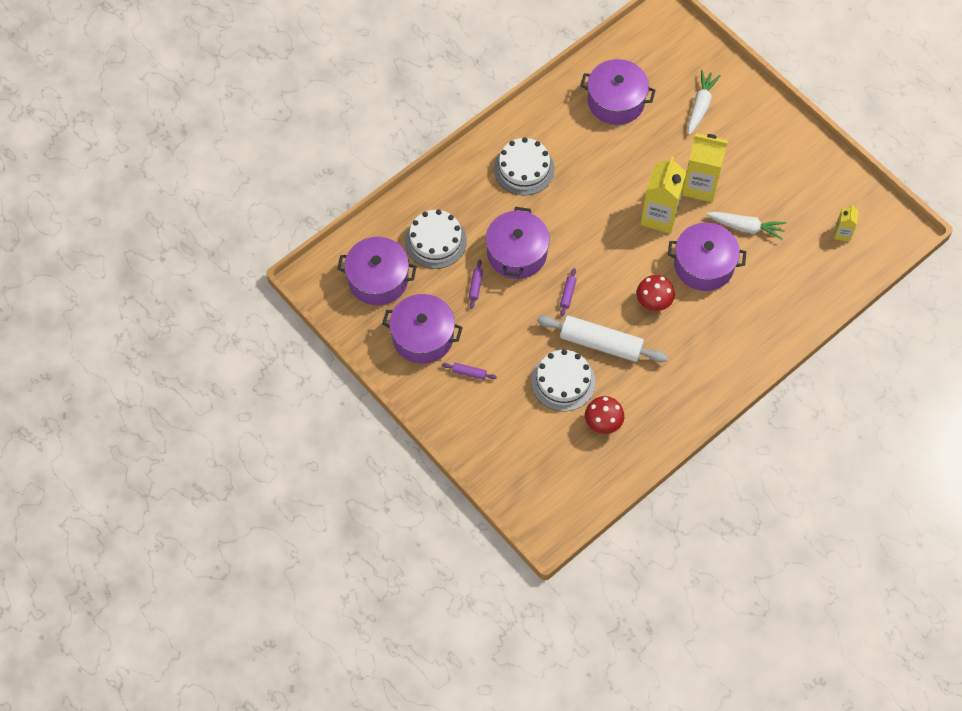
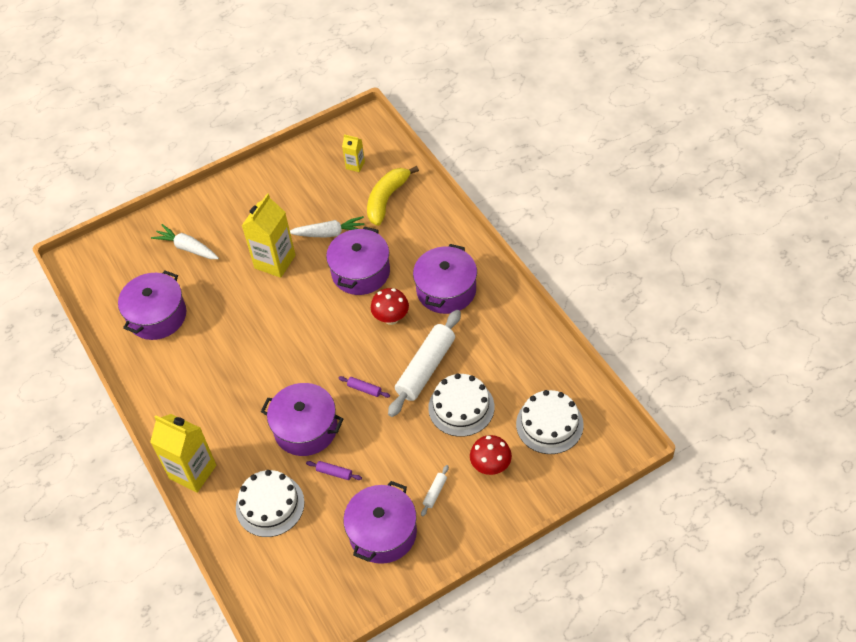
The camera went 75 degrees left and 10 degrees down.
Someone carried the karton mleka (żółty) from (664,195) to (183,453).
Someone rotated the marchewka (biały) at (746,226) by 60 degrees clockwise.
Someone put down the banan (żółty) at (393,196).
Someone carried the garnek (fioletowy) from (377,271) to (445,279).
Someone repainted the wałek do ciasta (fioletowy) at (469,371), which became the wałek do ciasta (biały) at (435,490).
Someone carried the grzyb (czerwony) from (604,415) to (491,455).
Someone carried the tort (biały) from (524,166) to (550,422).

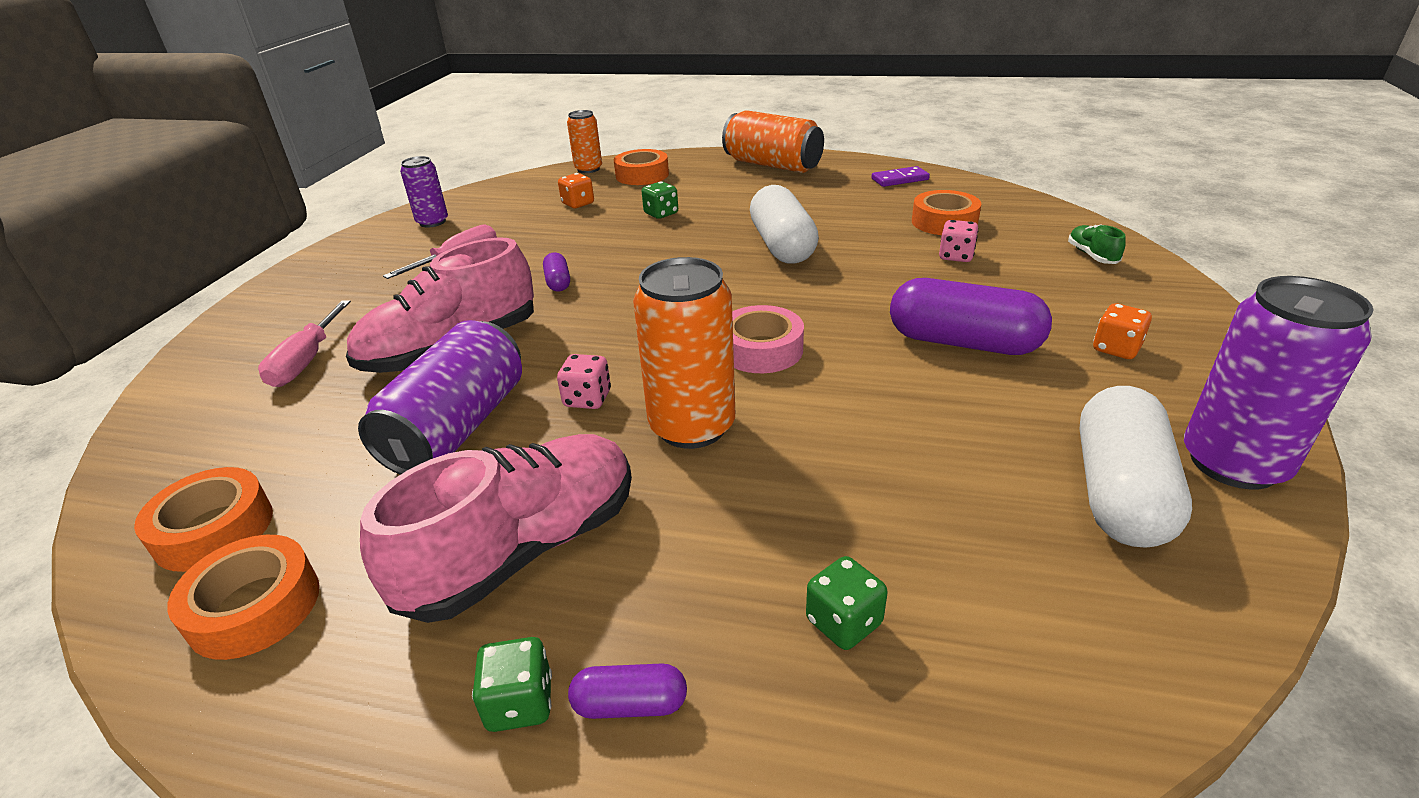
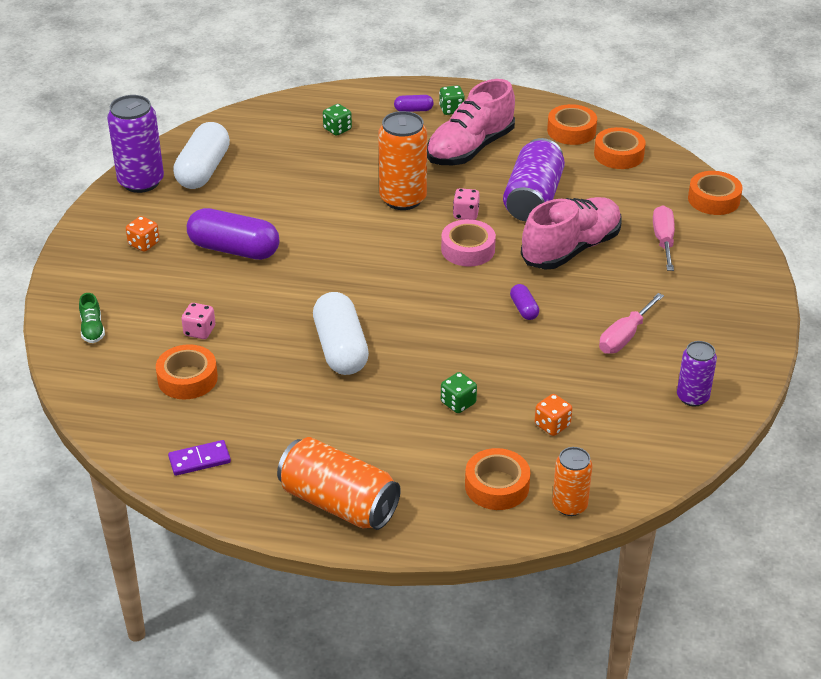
The camera went 175 degrees right and 5 degrees up.
Someone carried the taśma klejąca (różowy) from (768,339) to (468,243).
Someone put down the taśma klejąca (pomarańczowy) at (715,193).

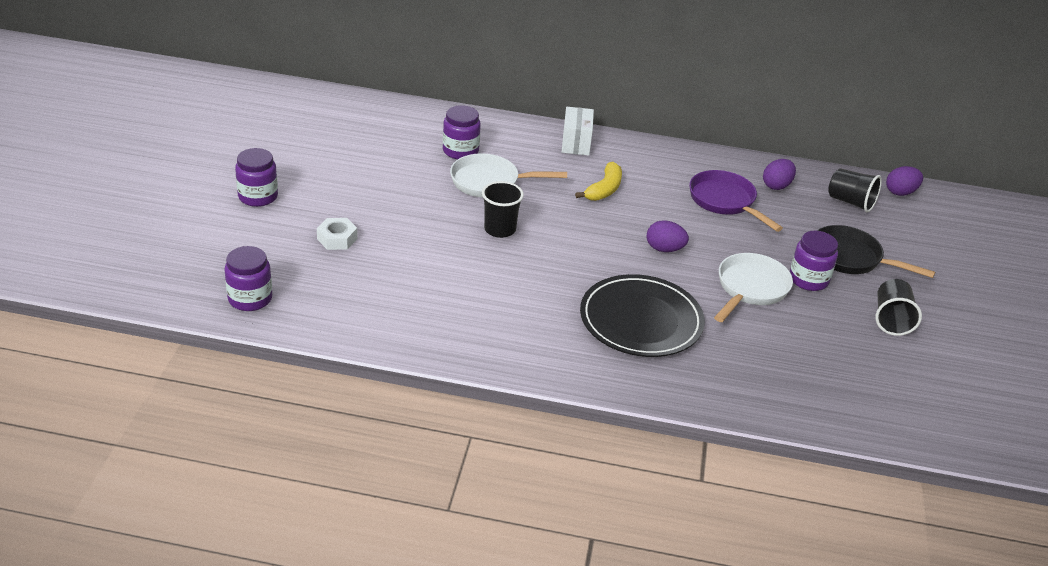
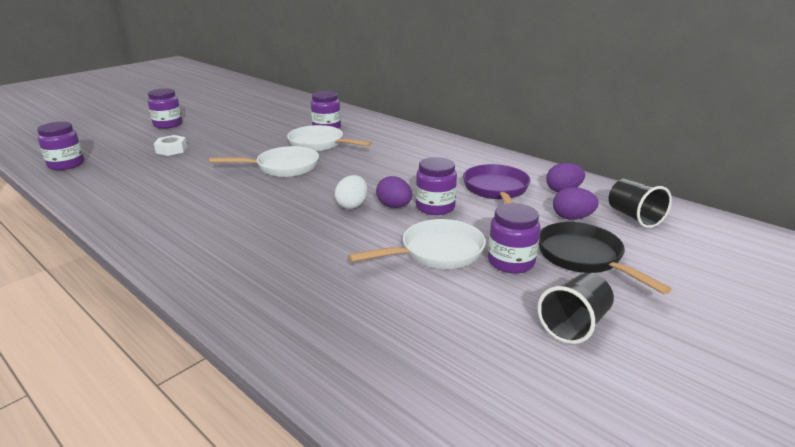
The camera went 35 degrees right and 10 degrees down.
Someone swapped the szklanka (czarny) at (503,209) for the patelnia (biały) at (264,161).
Someone put down the jajko (biały) at (351,192).
Someone put down the słoik (fioletowy) at (436,186).
Someone carried the jajko (fioletowy) from (904,181) to (576,203).
Someone took away the pudełko (biały) at (578,131).
Someone took away the banan (żółty) at (598,181).
Someone took away the talerz (czarny) at (642,315).

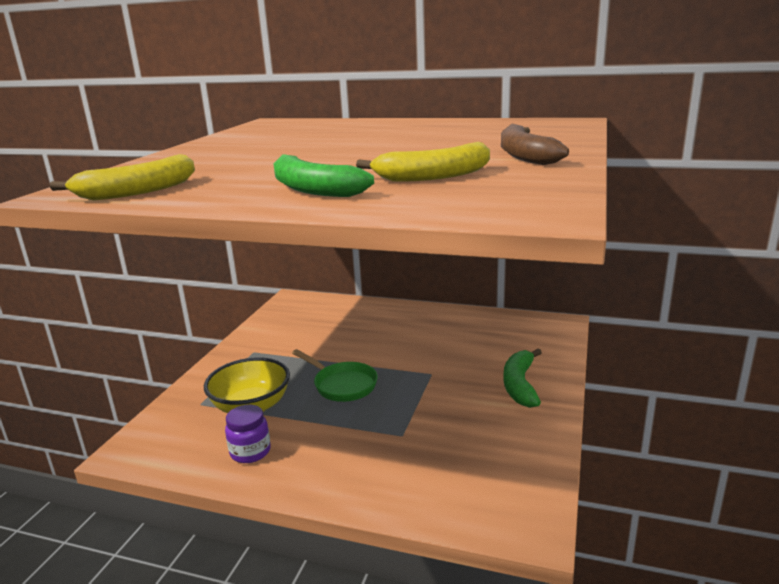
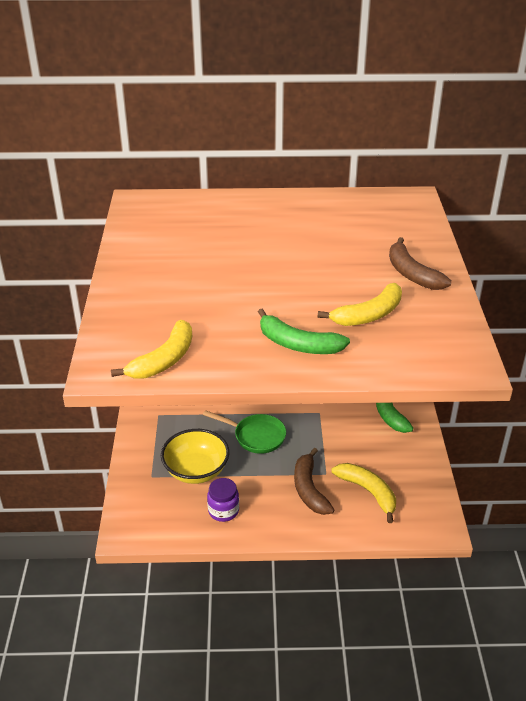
The camera went 20 degrees left and 15 degrees up.
Someone put down the banan (brązowy) at (314,481).
Someone put down the banan (żółty) at (364,493).

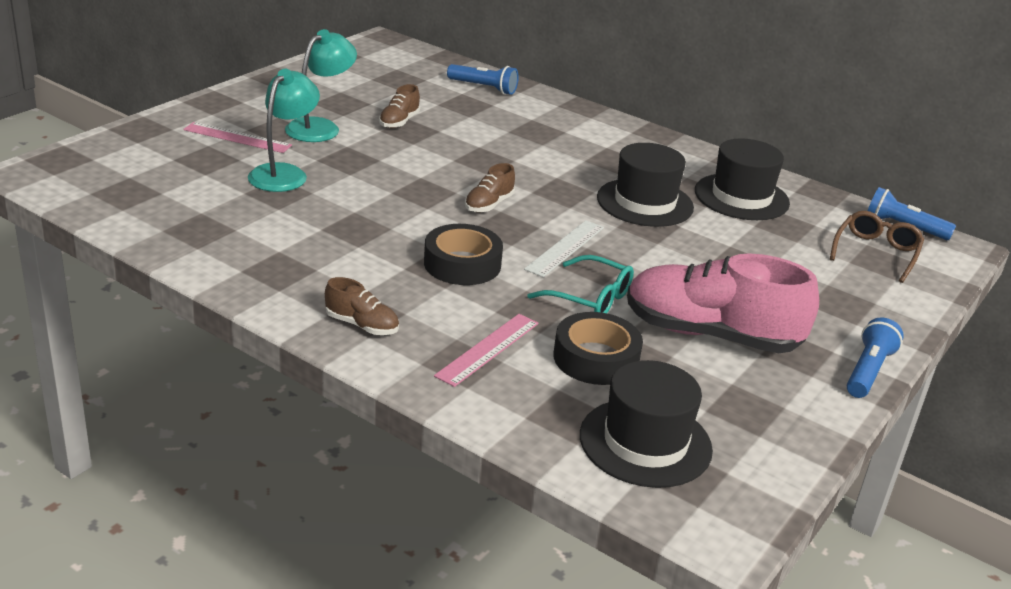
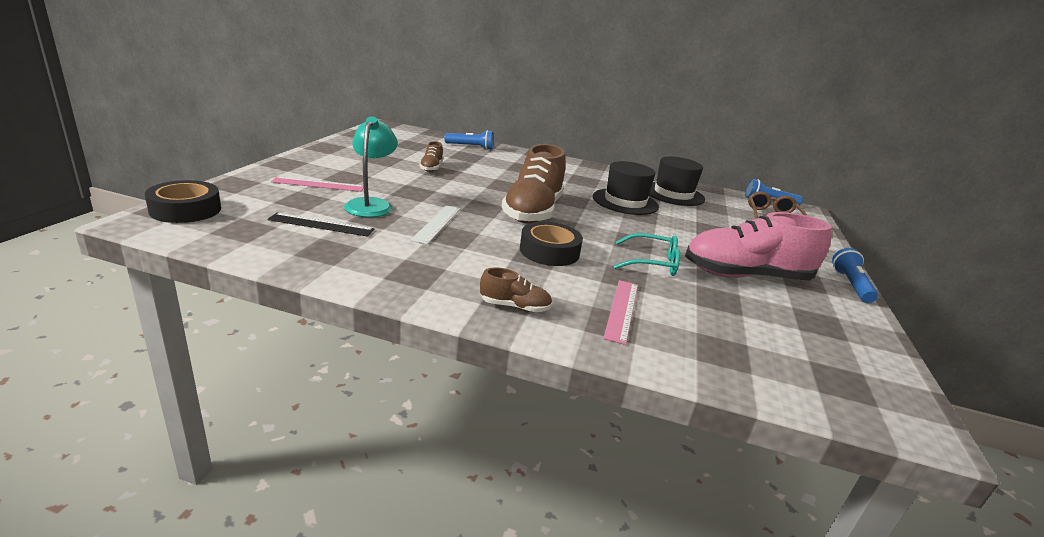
The camera went 20 degrees left and 5 degrees down.
Someone carried the taśma klejąca (czarny) from (598,348) to (183,201).
Someone put down the linijka (czarny) at (321,225).
Someone carried the linijka (biały) from (564,248) to (435,224).
Someone scaled the but (brązowy) at (490,188) by 2.25.
Someone took away the lampka (turkusowy) at (321,85).
Someone took away the kapelusz (czarny) at (646,424).

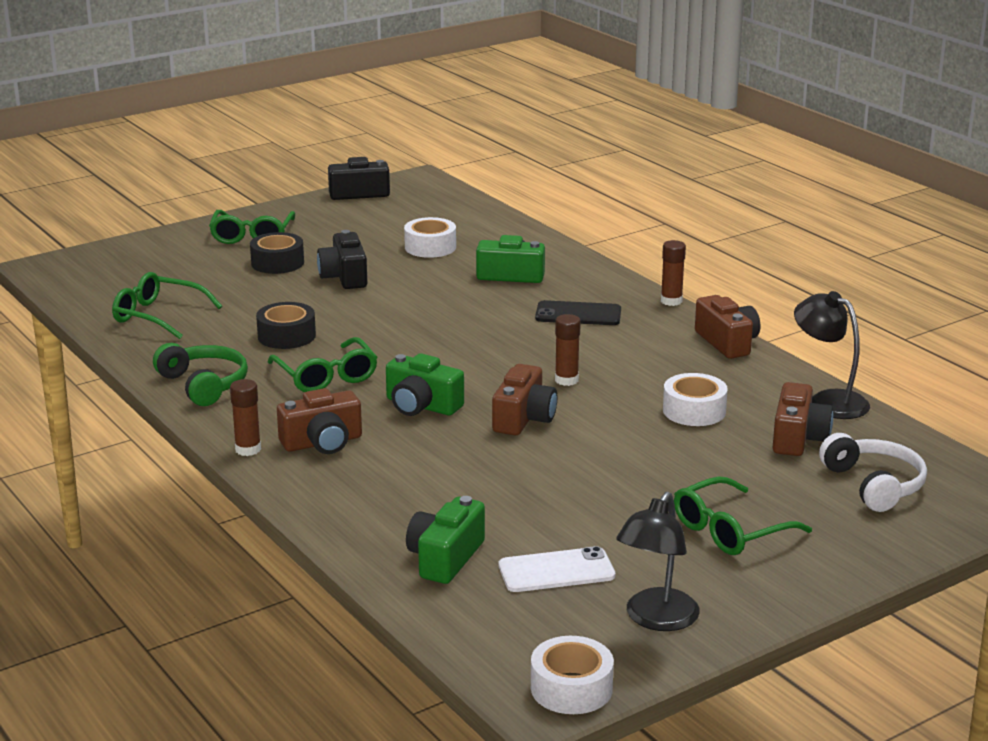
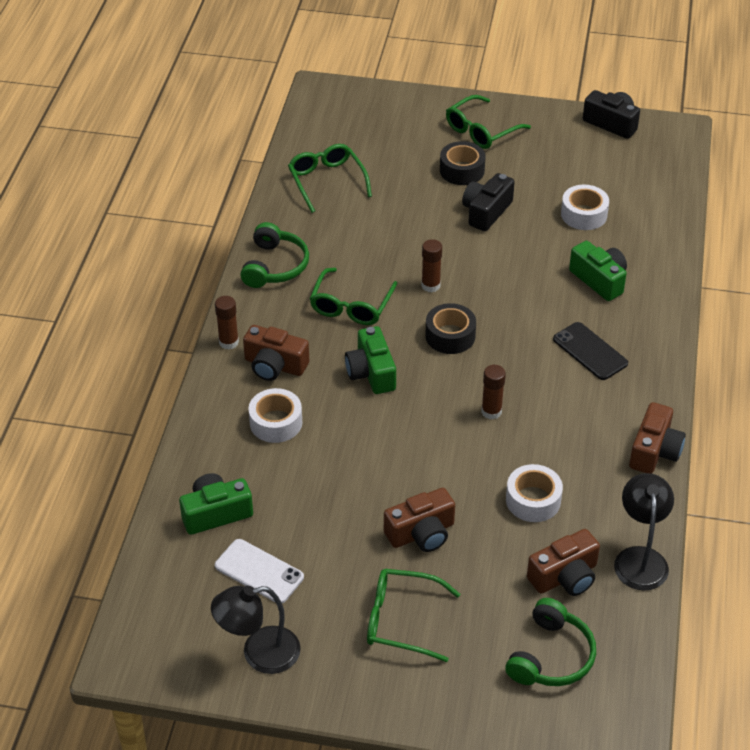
The camera went 45 degrees right and 20 degrees up.
Someone carried the taśma klejąca (biały) from (572,675) to (275,415).
Someone carried the aparat fotograficzny (brązowy) from (524,399) to (419,520).
Someone carried the klej w sztyfcie (brązowy) from (673,273) to (431,265).
Someone carried the taśma klejąca (czarny) from (286,325) to (450,328).
Someone repainted the słuchawki (biały) at (873,472), which became the słuchawki (zielony) at (550,642).

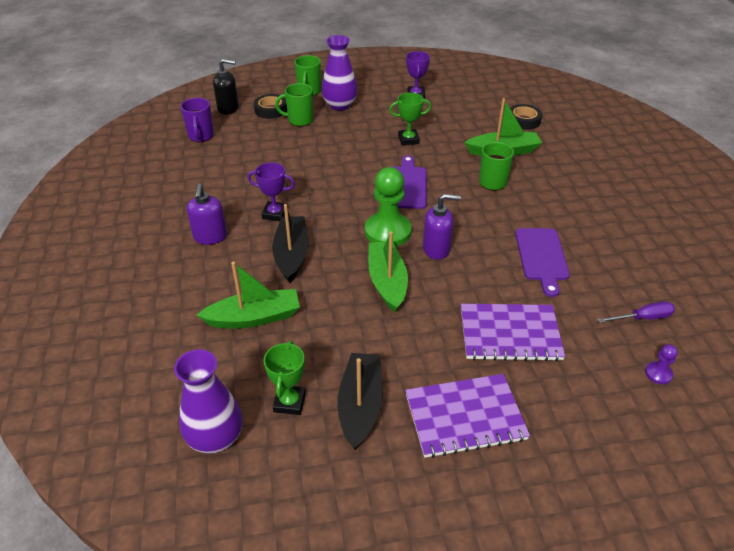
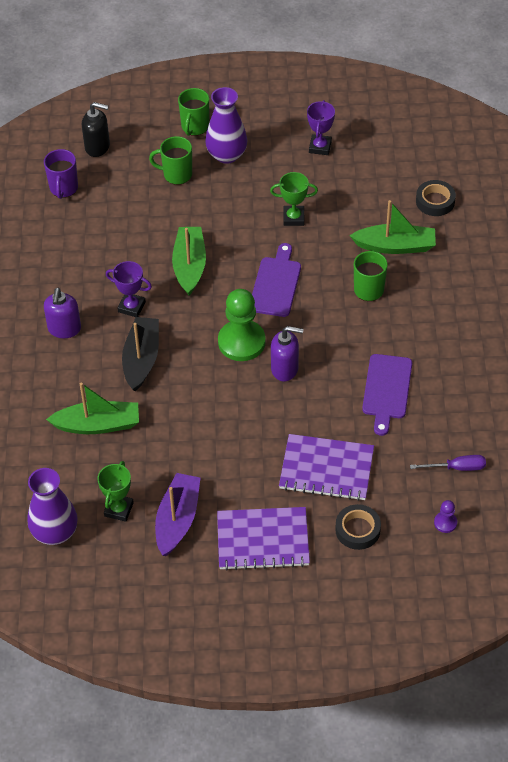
The camera went 10 degrees right and 10 degrees up.
Someone repainted the łódka (czarny) at (360,401), which became the łódka (fioletowy) at (178,514).
Someone carried the łódka (zielony) from (388,271) to (189,261).
Someone carried the taśma klejąca (czarny) from (270,106) to (358,527).

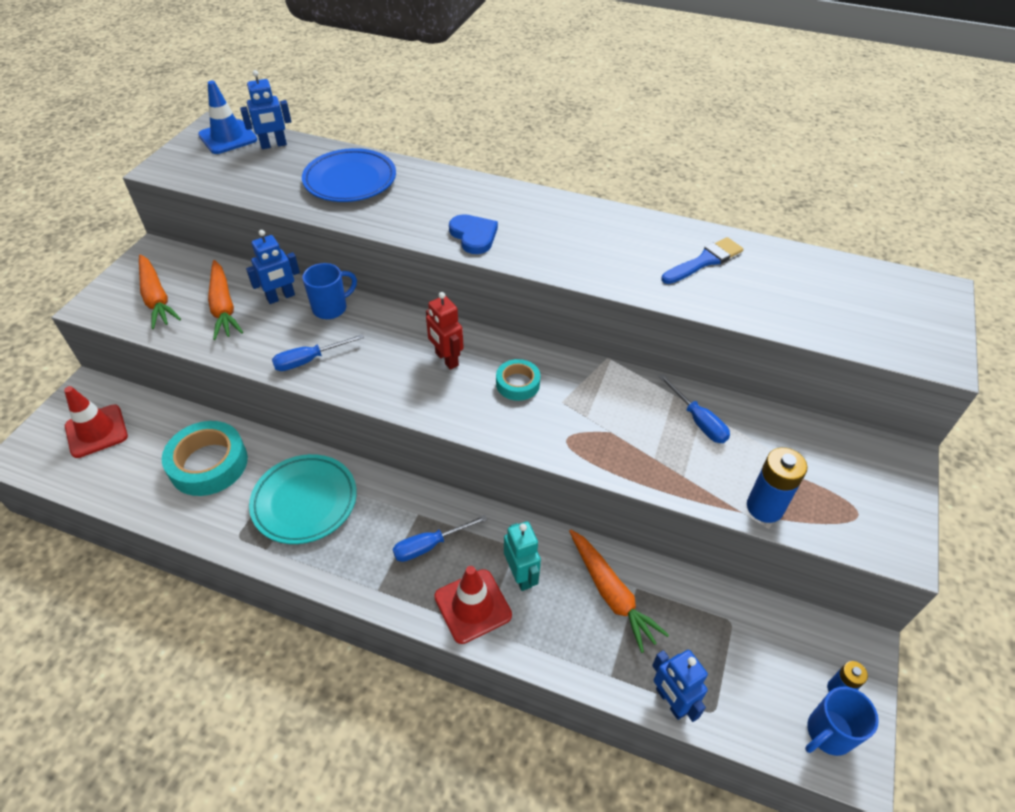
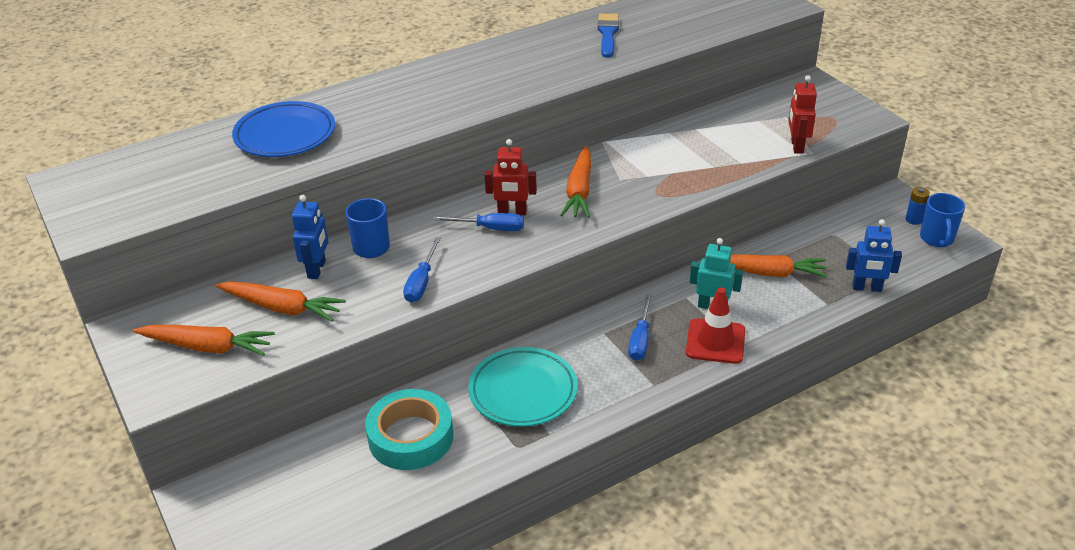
The camera went 50 degrees left and 10 degrees down.
Someone carried the śrubokręt (niebieski) from (694,408) to (478,222).
Someone swapped the taśma klejąca (turkusowy) at (518,380) for the marchewka (pomarańczowy) at (575,182).
Someone swapped the bateria (niebieski) at (777,485) for the robot (czerwony) at (802,114).
Someone took away the pachołek (czerwony) at (96,422).
Someone took away the pachołek (niebieski) at (227,117).
Someone took away the robot (niebieski) at (266,109).
Someone took away the serce (niebieski) at (473,234).

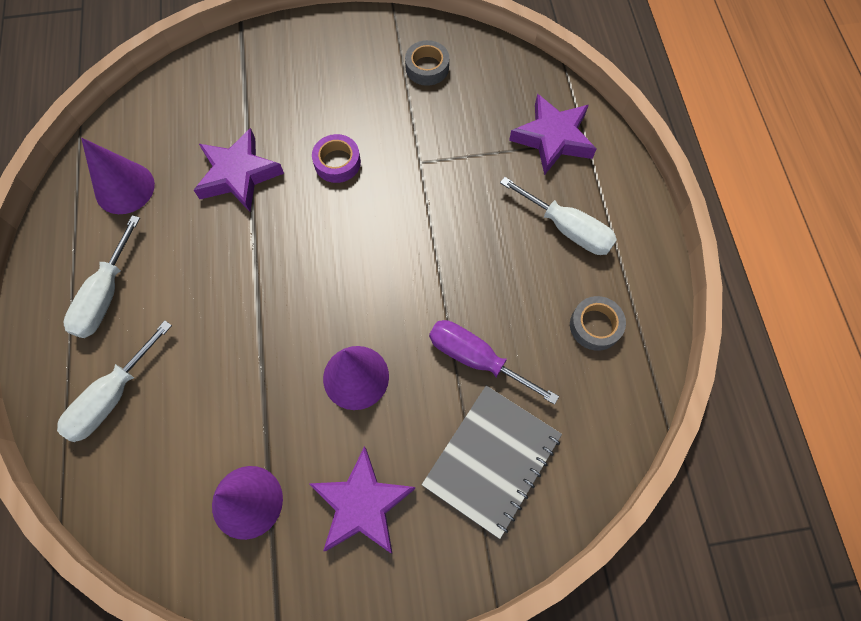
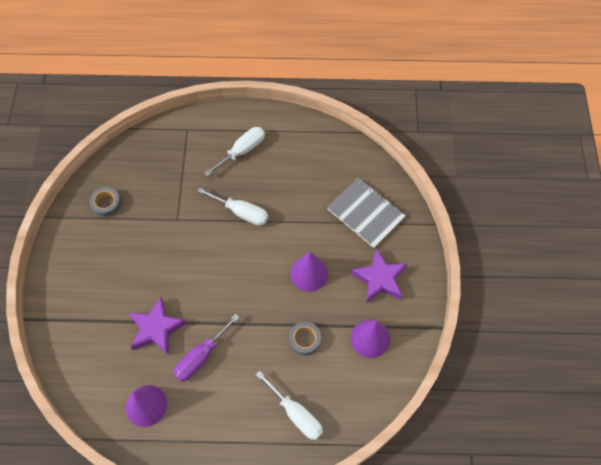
The camera went 80 degrees left and 5 degrees down.
Someone carried the śrubokręt (fioletowy) from (494,362) to (206,348).
Someone carried the śrubokręt (biały) from (102,276) to (232,206).
Someone carried the taśma klejąca (szary) from (598,323) to (305,339).
Someone took away the taśma klejąca (fioletowy) at (336,158).
Someone took away the gwiazda (fioletowy) at (552,134).

